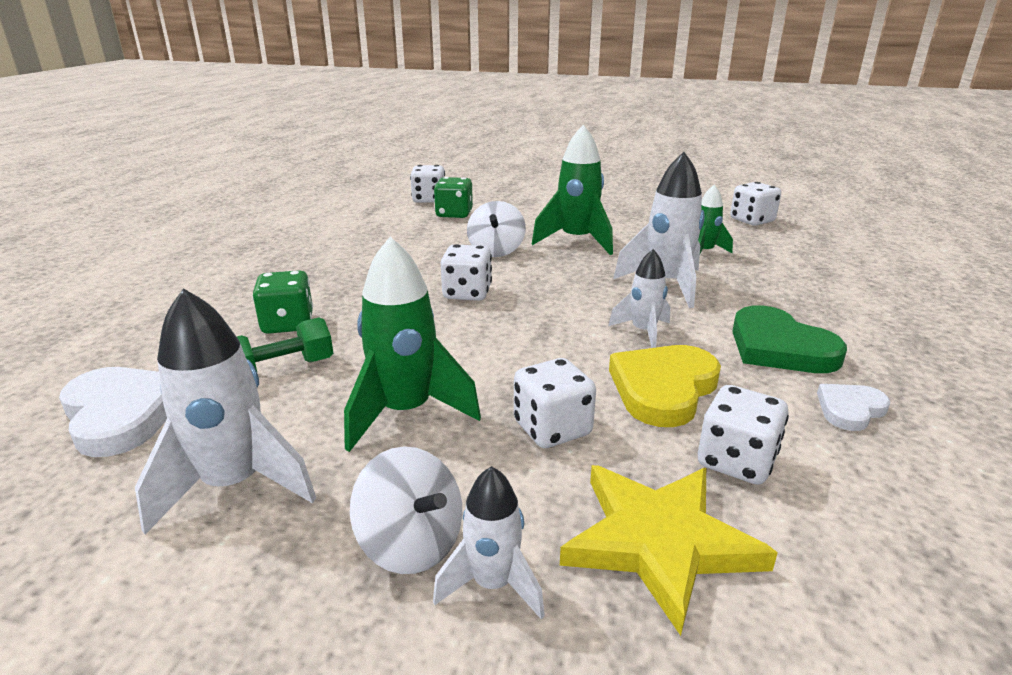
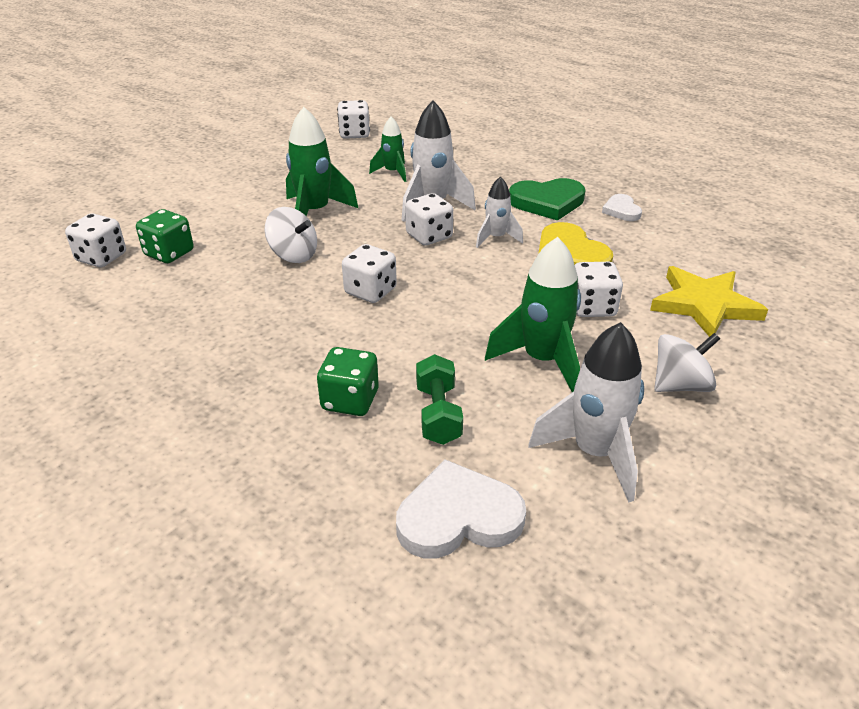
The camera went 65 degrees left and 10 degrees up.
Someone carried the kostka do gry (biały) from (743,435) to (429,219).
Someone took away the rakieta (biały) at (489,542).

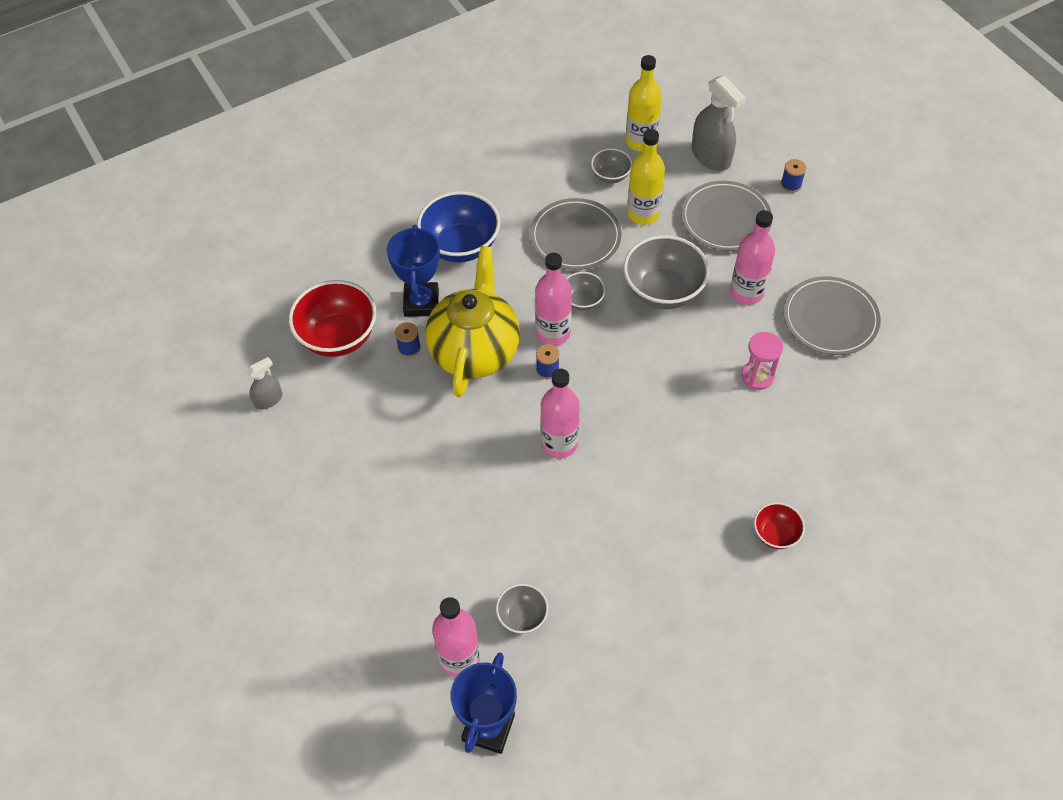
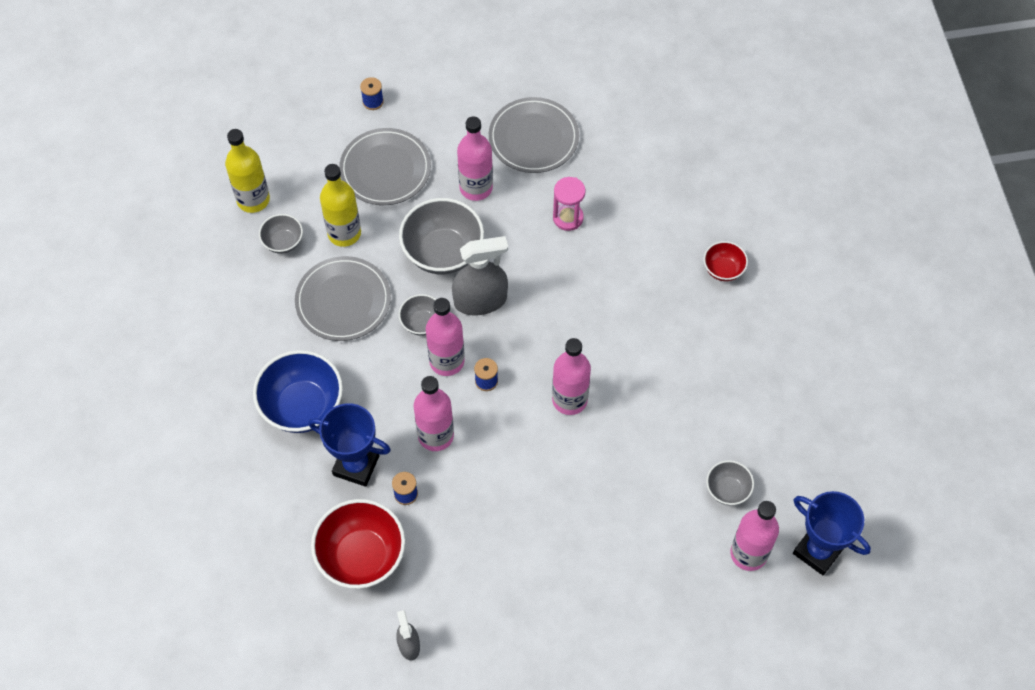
The camera went 70 degrees left and 5 degrees up.
Someone swapped the imbryk (żółty) at (472,321) for the butelka (różowy) at (433,413).
Someone carried the spryskiwacz (szary) from (719,123) to (480,275).

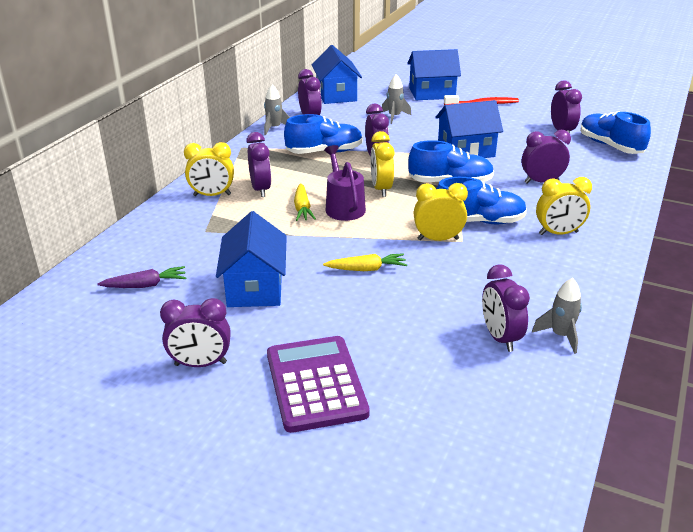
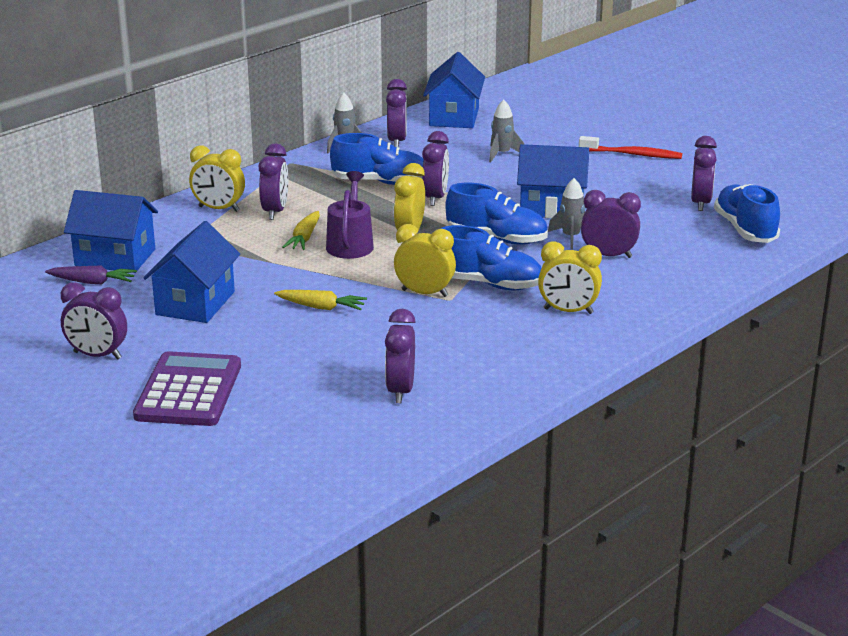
The camera went 20 degrees right and 5 degrees down.
Someone carried the domek (niebieski) from (434,74) to (111,231).
Someone carried the rakieta (szary) from (557,316) to (566,213).

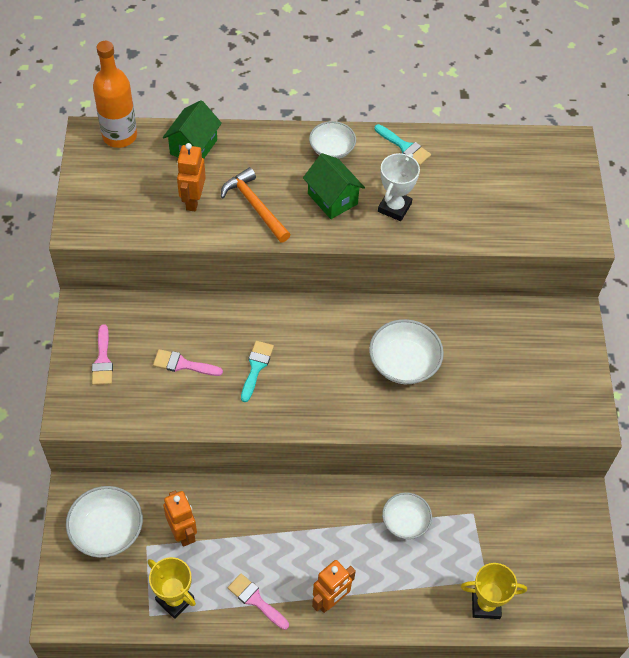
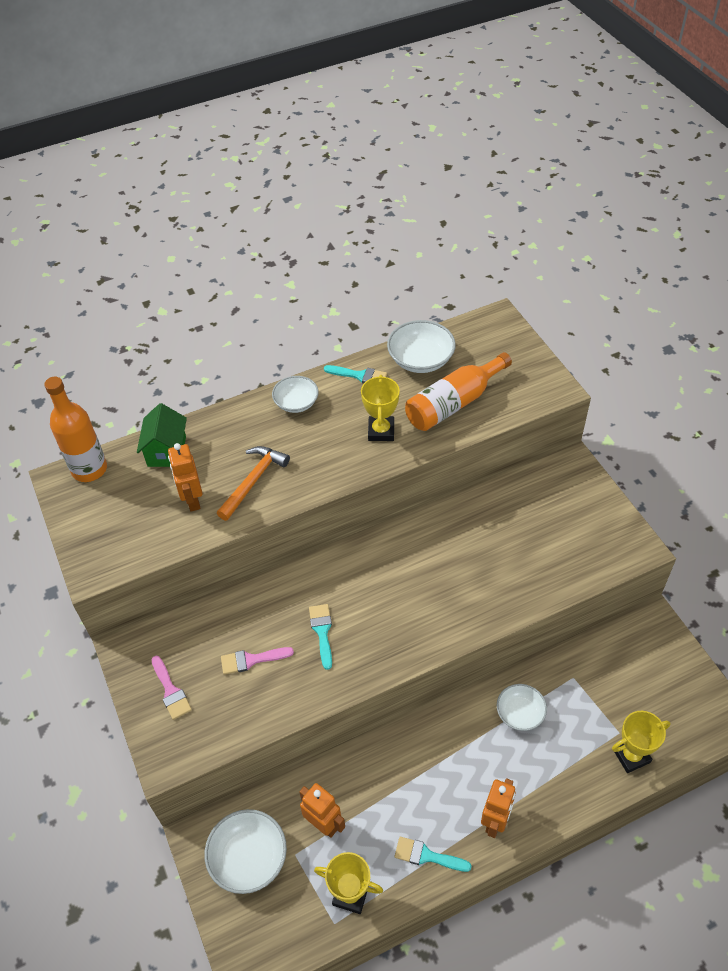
The camera went 20 degrees left and 5 degrees down.
Someone rotated the młotek (pomarańczowy) at (256,204) by 90 degrees clockwise.
Someone repainted the puchar (biały) at (399,187), which became the puchar (żółty) at (380,408).
Someone carried the miska (biały) from (406,351) to (421,346).
Someone repainted the pędzel (różowy) at (258,602), which became the pędzel (turkusowy) at (433,854).
Someone put down the butelka (pomarańczowy) at (458,391).
Someone took away the domek (zielony) at (334,186).

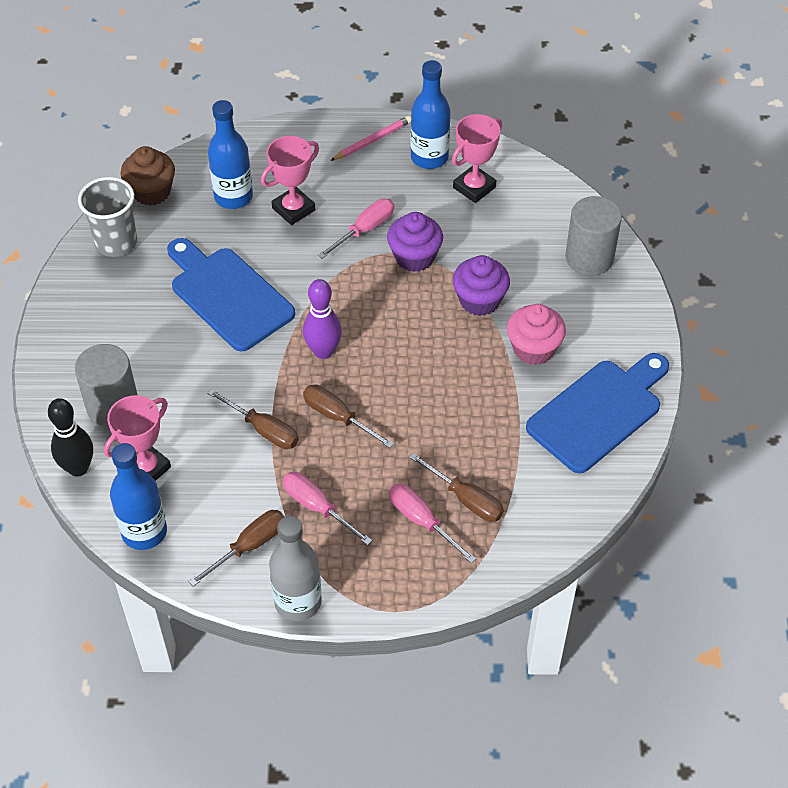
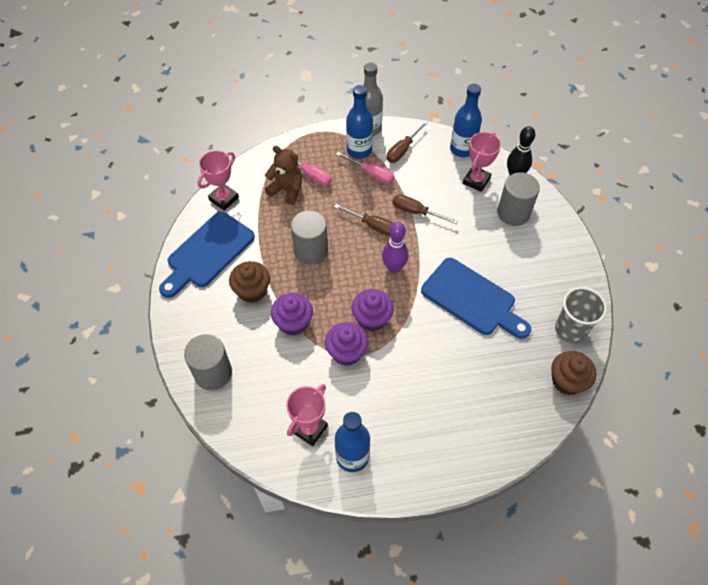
The camera went 170 degrees right and 5 degrees up.
Someone carried the puchar (różowy) from (290,180) to (218,180).
Someone repainted the muffinka (różowy) at (536,334), which became the muffinka (brązowy) at (249,282).
Someone swapped the śrubokręt (brązowy) at (456,487) for the miś (brązowy) at (283,175).
Someone put down the walec (szary) at (309,237).
Someone carried the butelka (niebieski) from (230,154) to (359,122).
Someone put down the muffinka (fioletowy) at (373,310).
Someone took away the śrubokręt (różowy) at (356,229).
Someone took away the ołówek (różowy) at (370,138).

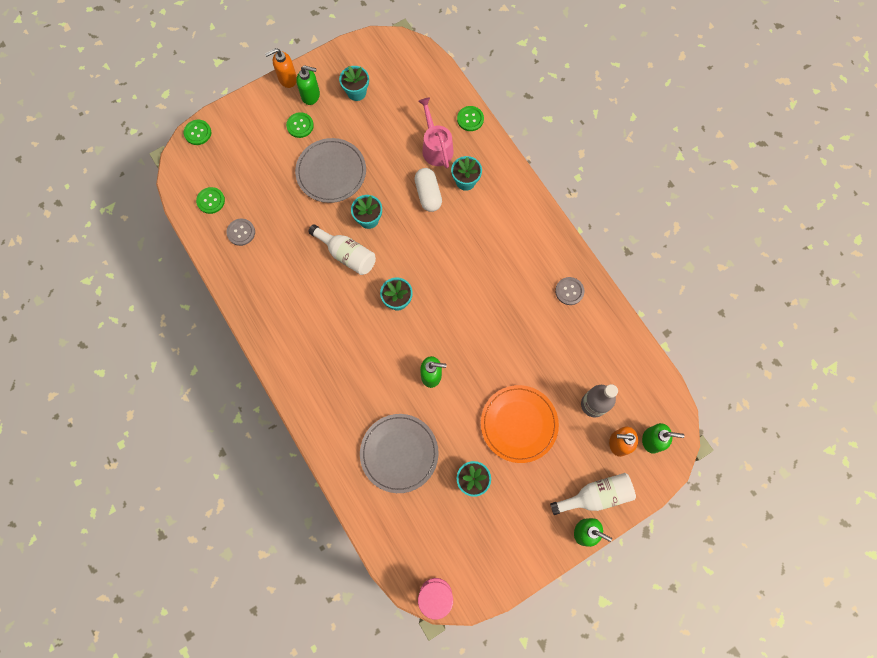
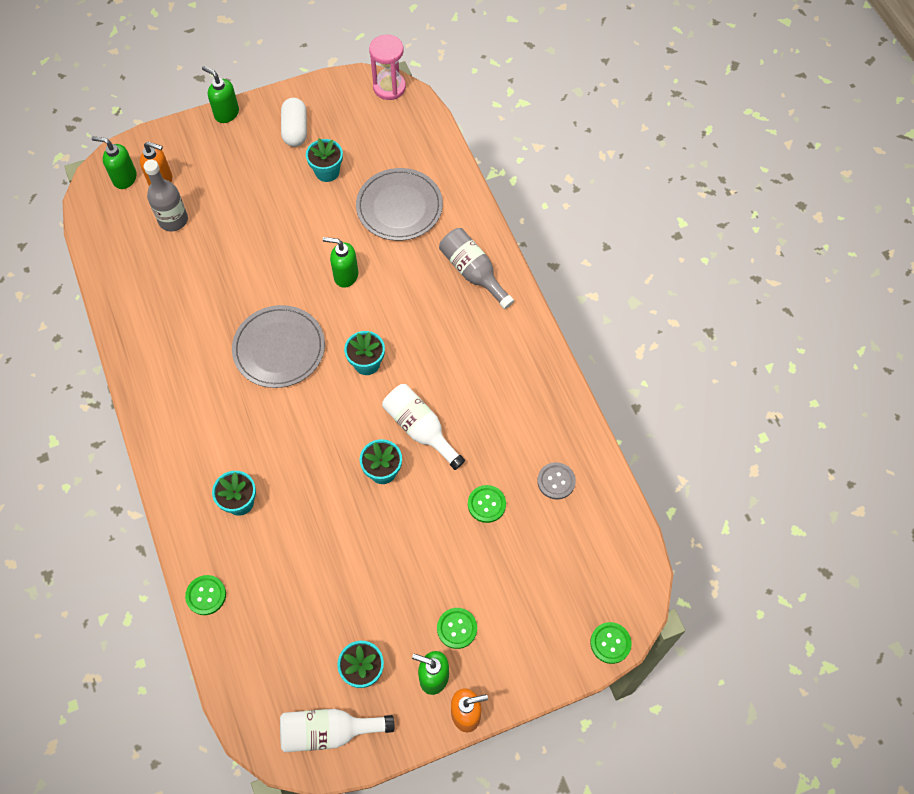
The camera went 170 degrees left and 10 degrees down.
Someone carried the talerz (szary) from (330,170) to (278,346).
Someone carried the butelka (biały) from (593,494) to (337,730).
Someone carried the kapsułka (biały) from (428,190) to (294,122).
Someone put down the butelka (szary) at (476,268).
Someone carried the guzik (zielony) from (210,200) to (487,504).
Someone took away the konewka (różowy) at (436,133).
Someone took away the talerz (pomarańczowy) at (520,424).
Someone took away the guzik (szary) at (569,291).

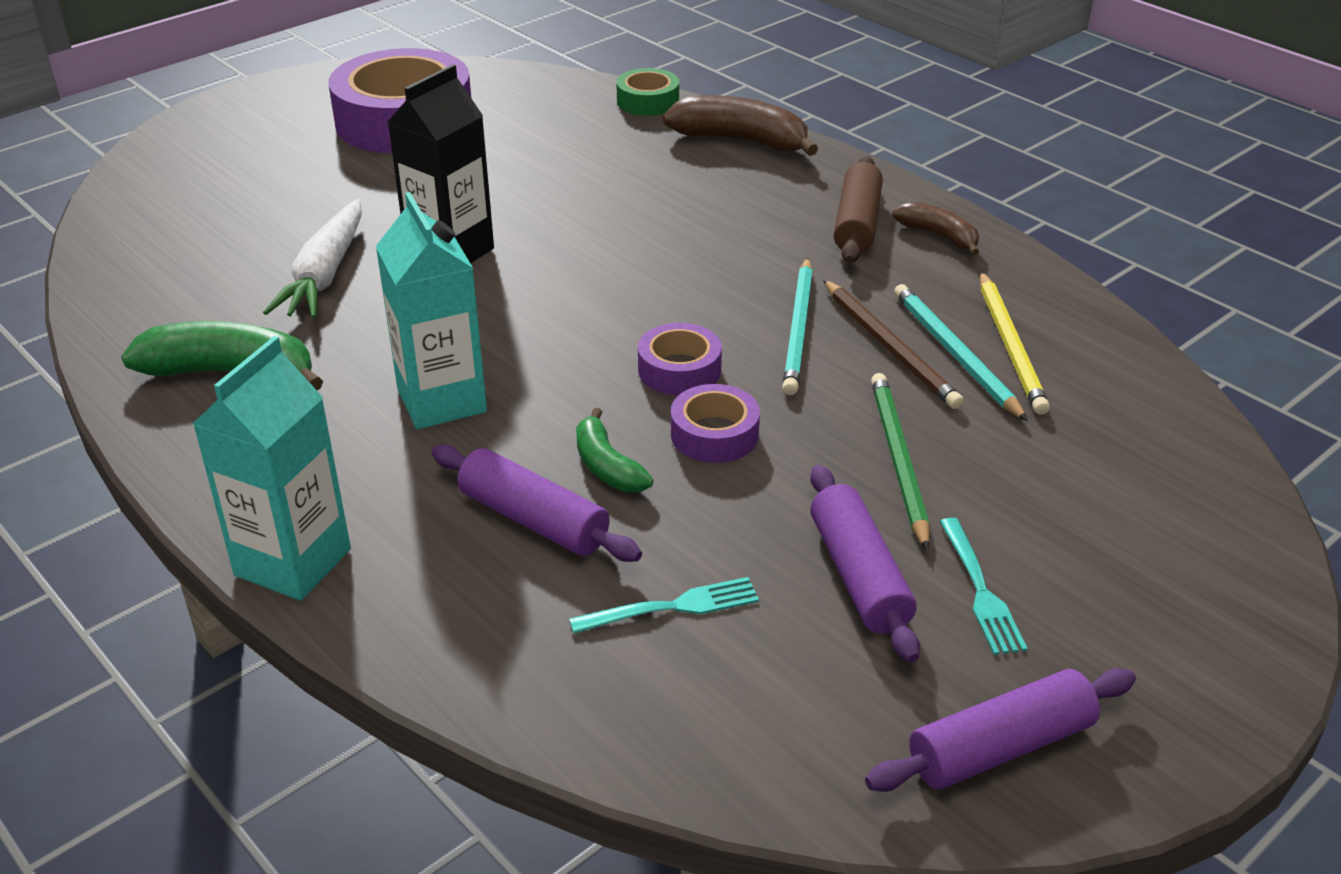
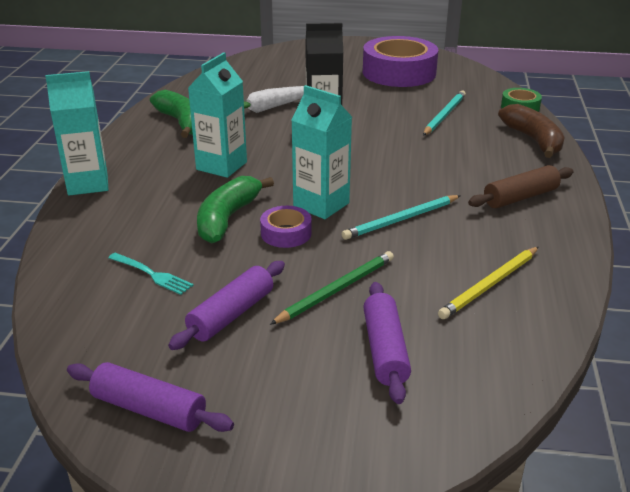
The camera went 50 degrees right and 5 degrees down.
Someone scaled the banan (zielony) at (614,450) by 1.71.
Someone swapped the taśma klejąca (fioletowy) at (680,359) for the karton mleka (turkusowy) at (321,152).
Someone carried the wałek do ciasta (fioletowy) from (536,503) to (387,343).
Someone carried the ołówek (turkusowy) from (961,352) to (444,113).
Someone took away the ołówek (brązowy) at (893,344).
Someone took away the banan (brązowy) at (935,228).
Someone took away the widelec (turkusowy) at (983,586).

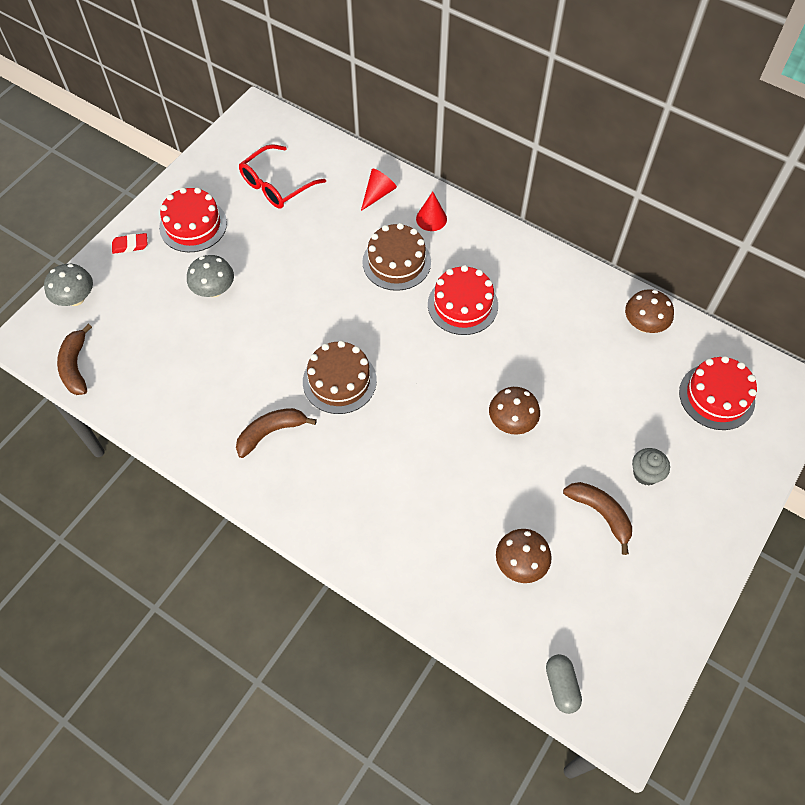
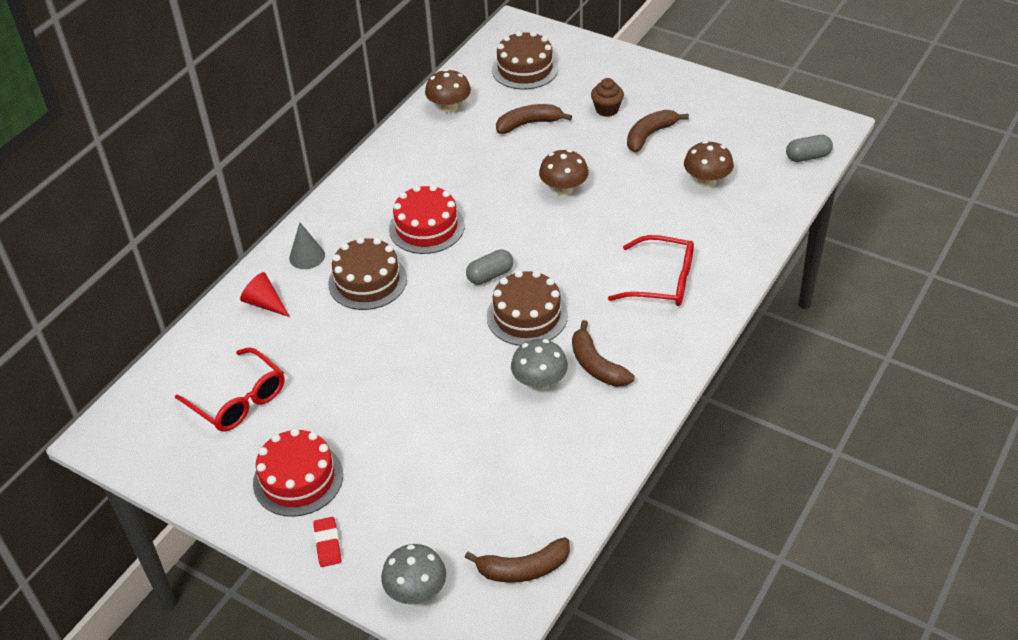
The camera went 90 degrees left and 15 degrees down.
Someone repainted the stożek (czerwony) at (431,211), which became the stożek (szary) at (307,245).
Someone put down the kapsułka (szary) at (489,267).
Someone repainted the tort (czerwony) at (718,393), which became the tort (brązowy) at (525,60).
Someone put down the banan (brązowy) at (534,119).
Someone carried the grzyb (szary) from (210,276) to (539,365).
Someone repainted the muffinka (szary) at (651,467), which became the muffinka (brązowy) at (607,97).
Someone put down the okulary (czerwony) at (651,270).

